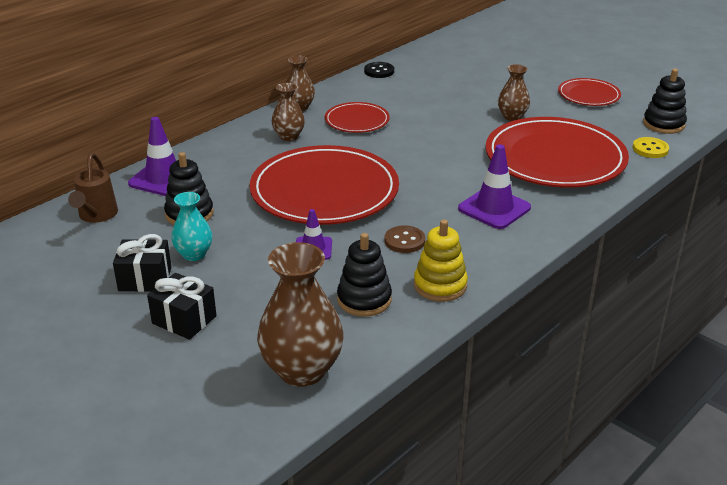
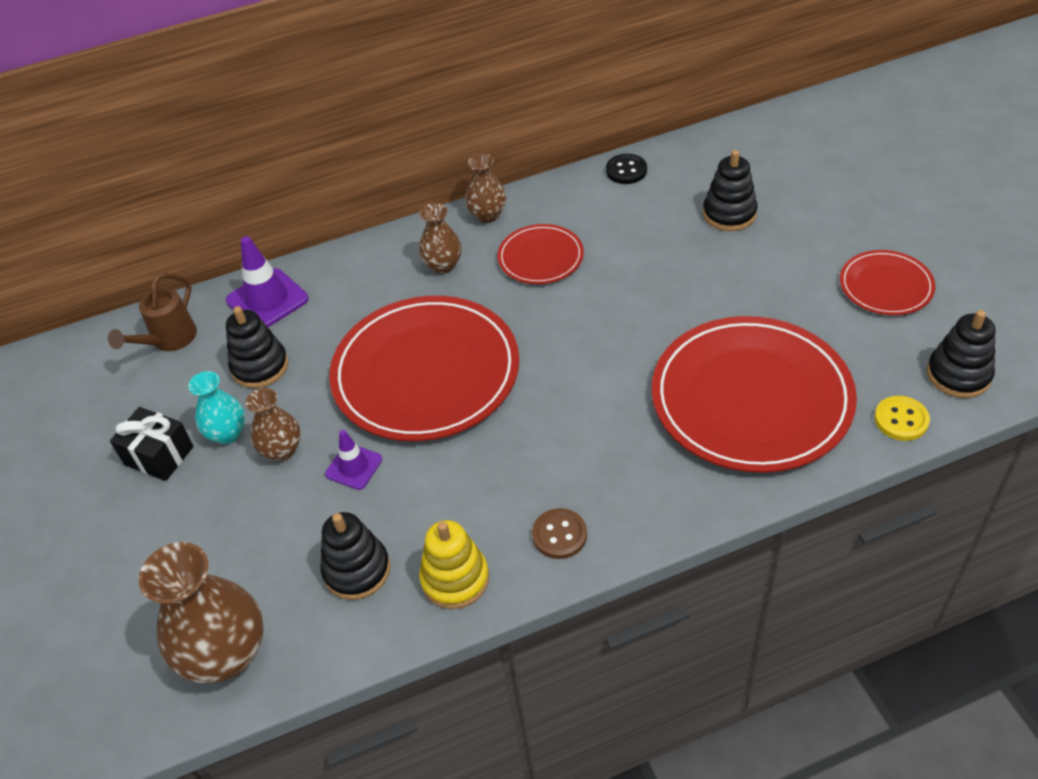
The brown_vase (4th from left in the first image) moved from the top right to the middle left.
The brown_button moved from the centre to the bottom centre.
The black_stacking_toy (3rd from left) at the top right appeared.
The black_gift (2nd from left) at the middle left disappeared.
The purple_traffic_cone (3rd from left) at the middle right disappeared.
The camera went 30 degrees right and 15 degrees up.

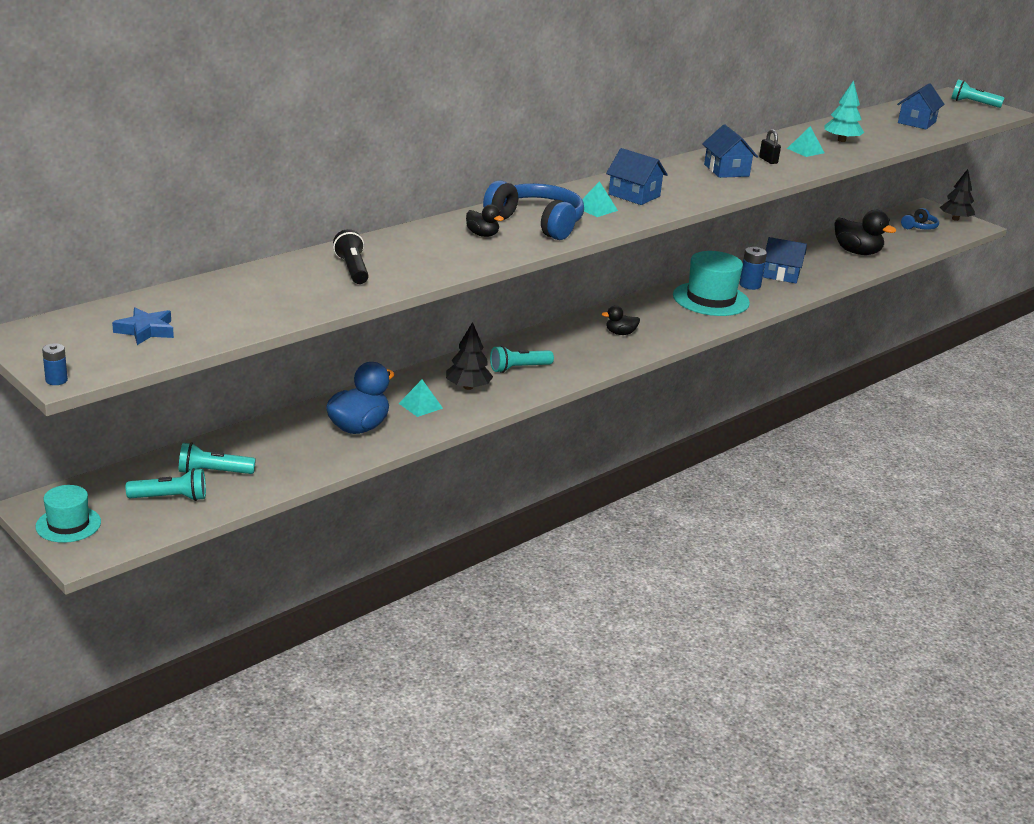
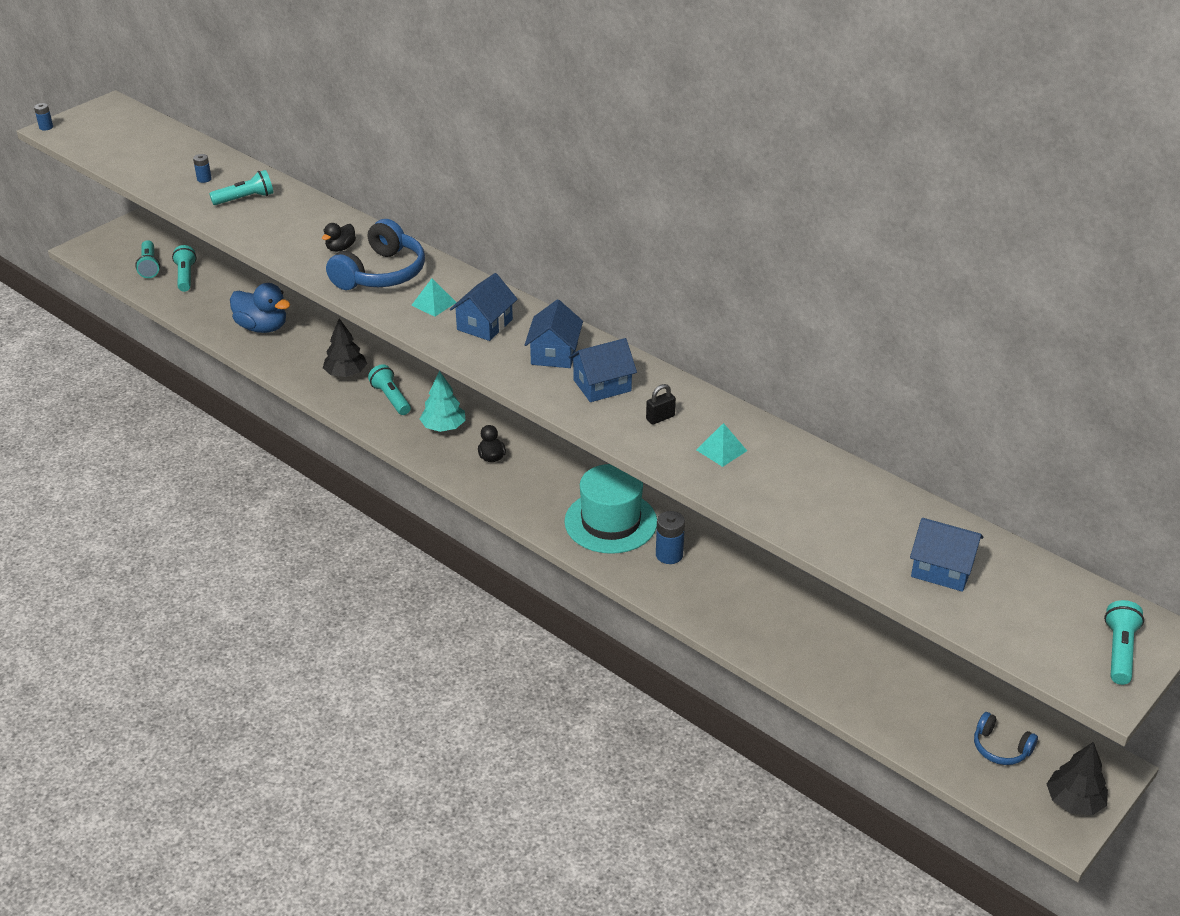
The blue_battery (2nd from left) at the top left appeared.
The black_flashlight at the top centre became the turquoise_flashlight (3rd from left) at the top left.
The turquoise_tree moved from the top right to the centre.
The blue_house (3rd from left in the first image) moved from the top right to the centre.
The turquoise_hat (1st from left) at the middle left disappeared.
The blue_star at the middle left disappeared.
The turquoise_pyramid (1st from left) at the centre disappeared.
The black_duck (3rd from left) at the top right disappeared.
The camera went 85 degrees right and 10 degrees up.

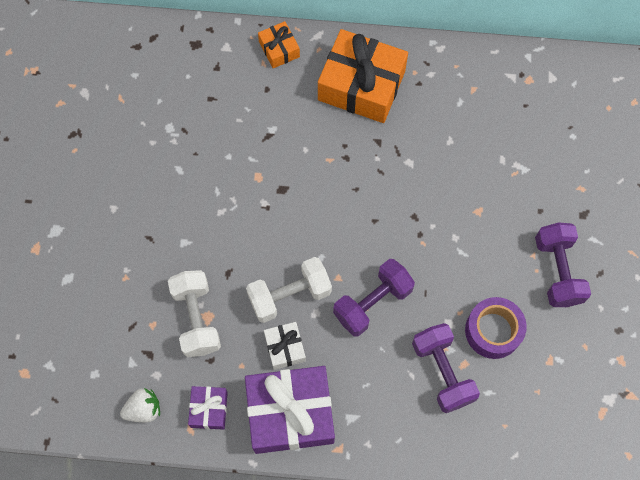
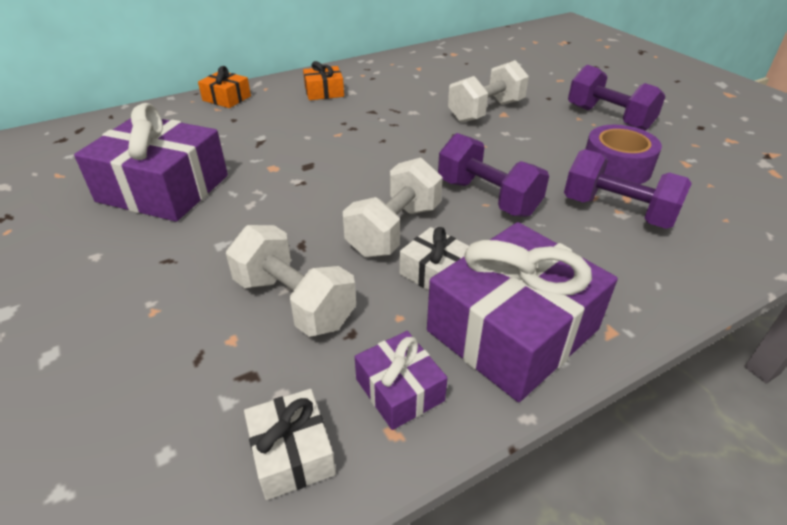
The purple_gift (1st from left) at the top left appeared.
The white_strawberry at the bottom left was replaced by the white_gift (1st from left) at the bottom centre.
The orange_gift (2nd from left) at the top centre changed to 0.48 times the size.
The purple_dumbbell (1st from left) at the centre turned 60 degrees counterclockwise.
The white_dumbbell (3rd from left) at the top centre appeared.
The camera went 35 degrees left and 30 degrees down.

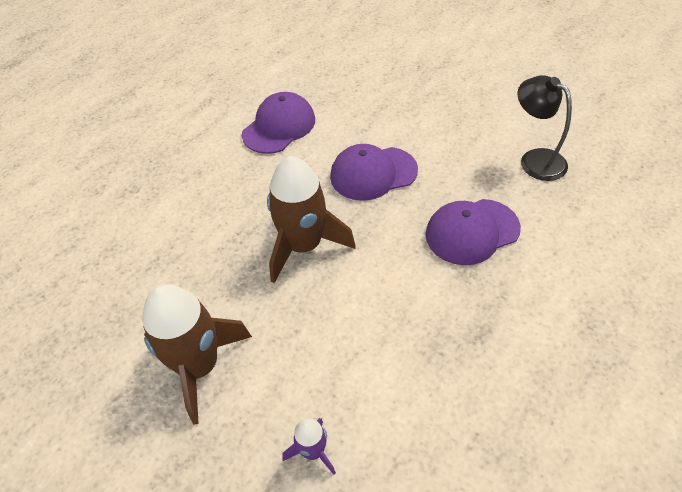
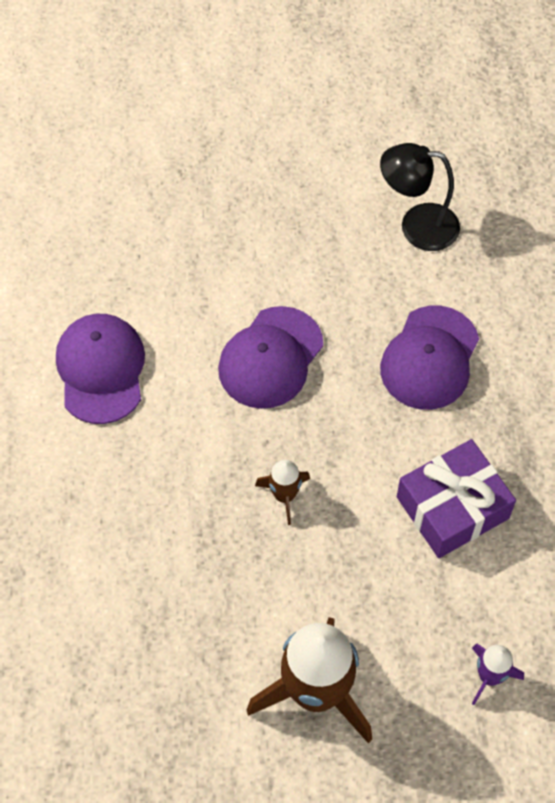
The brown_rocket (2nd from left in the first image) at the centre changed to 0.47 times the size.
The purple_gift at the middle right appeared.
The camera went 45 degrees left and 10 degrees up.

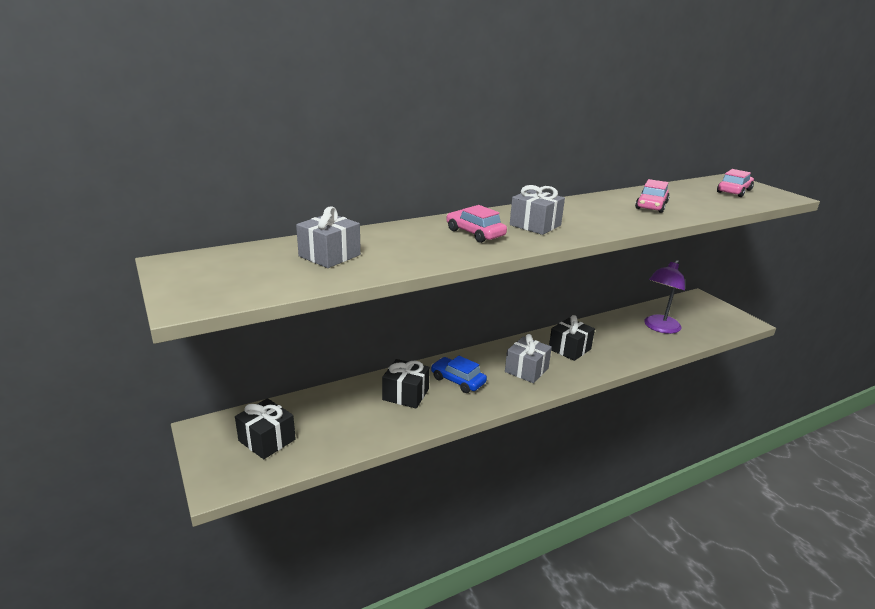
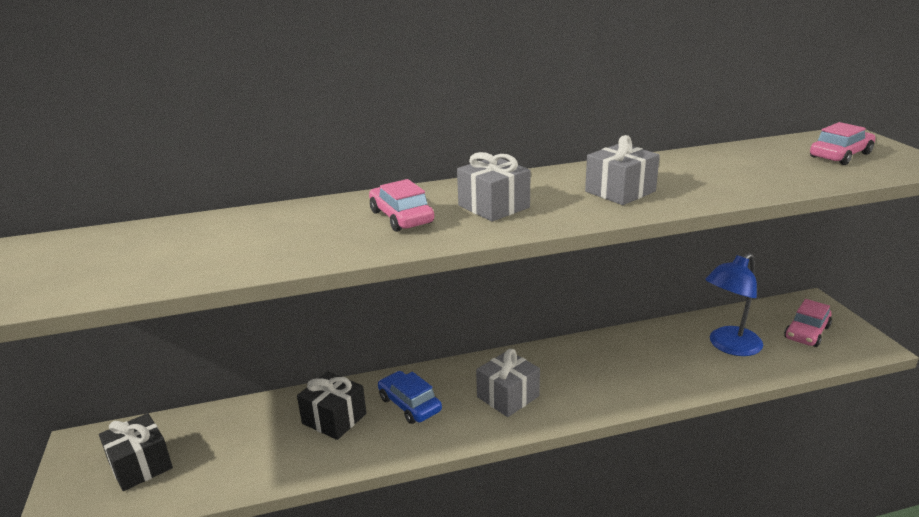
The grey_gift (1st from left in the first image) moved from the centre to the top right.
The purple_lamp at the middle right became the blue_lamp at the middle right.
The pink_car (2nd from left) moved from the top right to the middle right.
The black_gift (3rd from left) at the centre disappeared.
The camera went 15 degrees right and 0 degrees up.

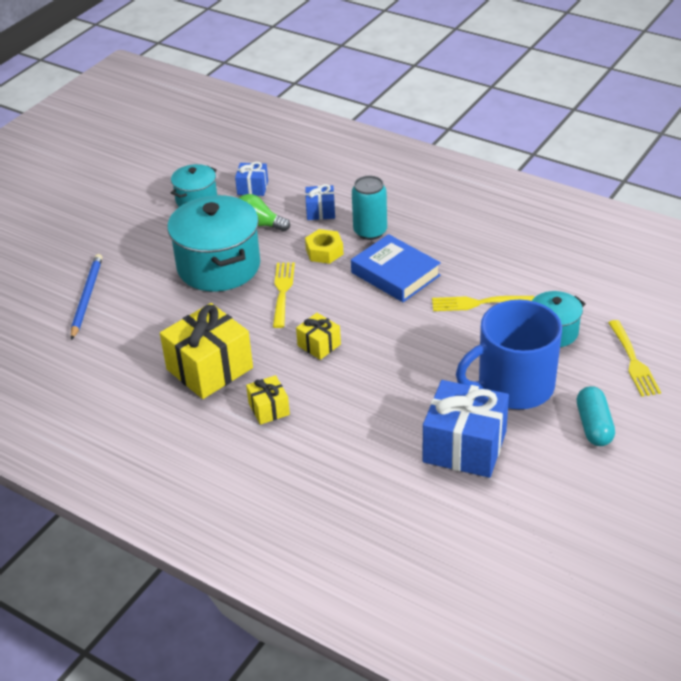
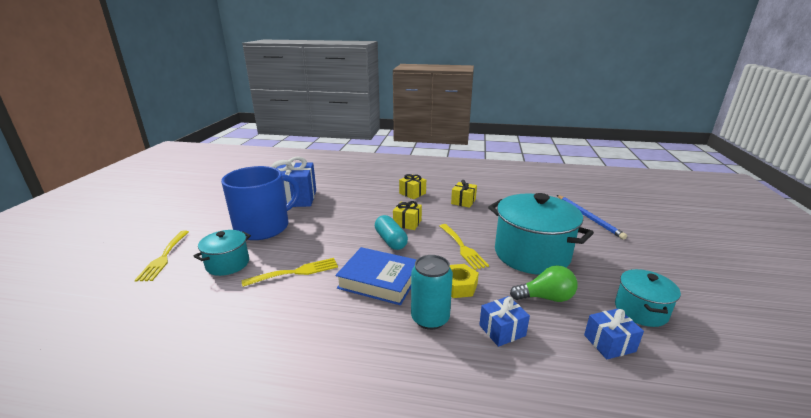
The yellow_fork (3rd from left in the first image) at the middle right turned 150 degrees counterclockwise.
The turquoise_capsule moved from the middle right to the centre.
The yellow_gift (1st from left in the first image) at the middle left changed to 0.51 times the size.
The camera went 155 degrees right and 15 degrees down.

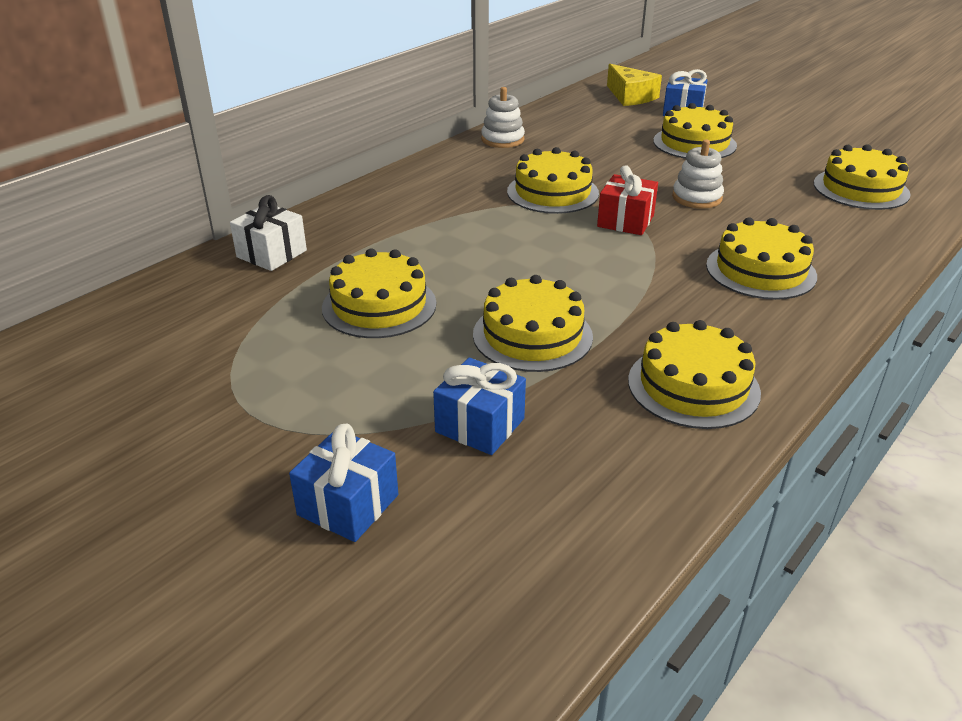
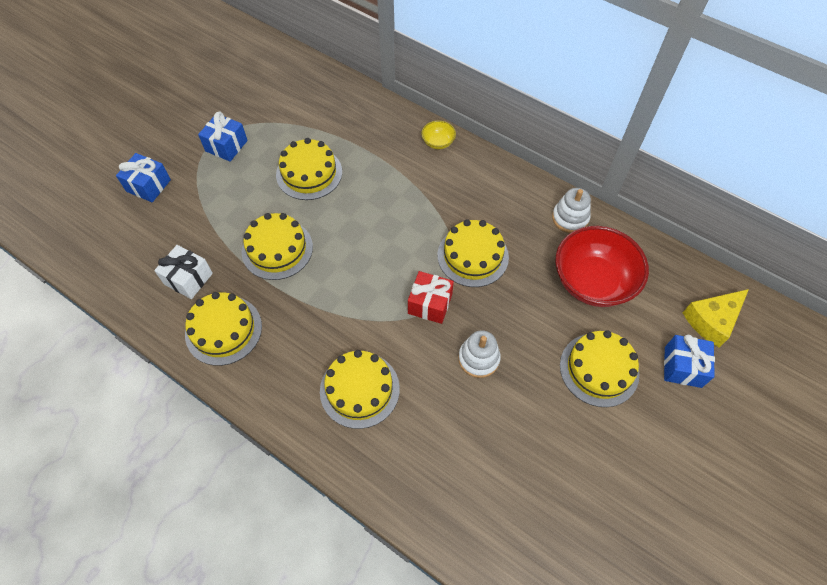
The white_gift moved from the top left to the middle left.
The blue_gift (2nd from left) moved from the centre to the top left.
The yellow_bowl at the top centre appeared.
The red_bowl at the middle right appeared.
The yellow_cake (7th from left) at the top right disappeared.
The camera went 85 degrees right and 25 degrees up.

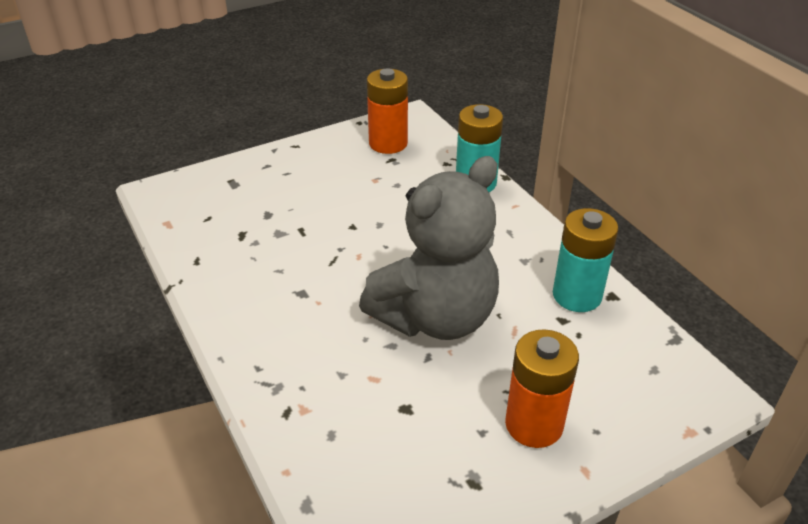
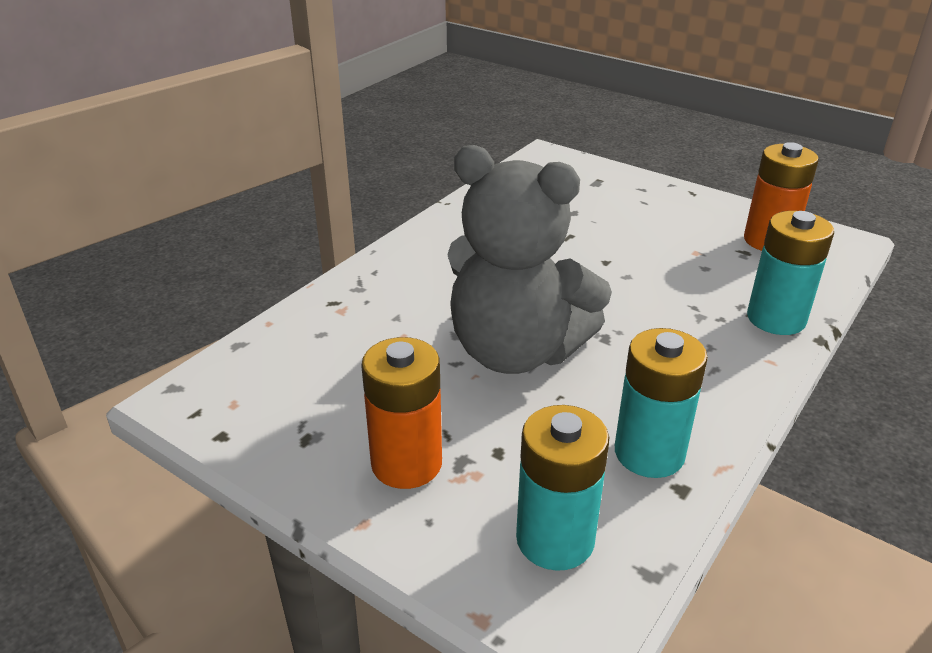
The turquoise_battery (1st from left) at the bottom centre appeared.
The camera went 65 degrees right and 5 degrees down.

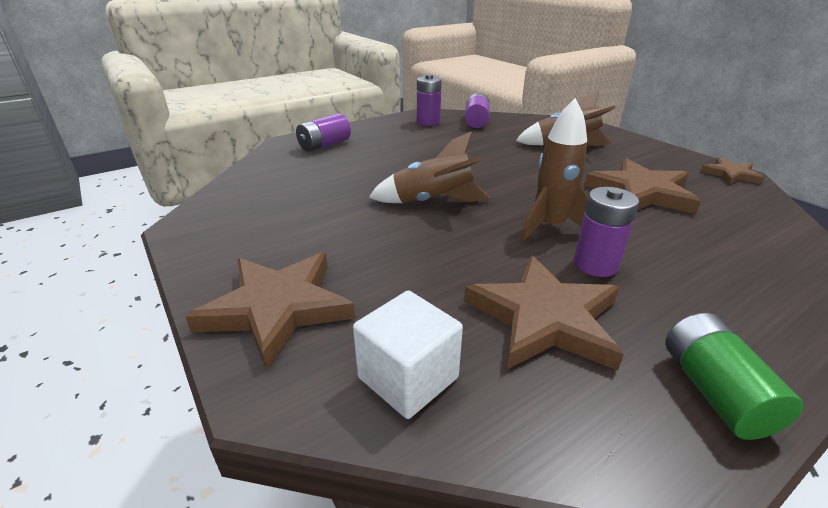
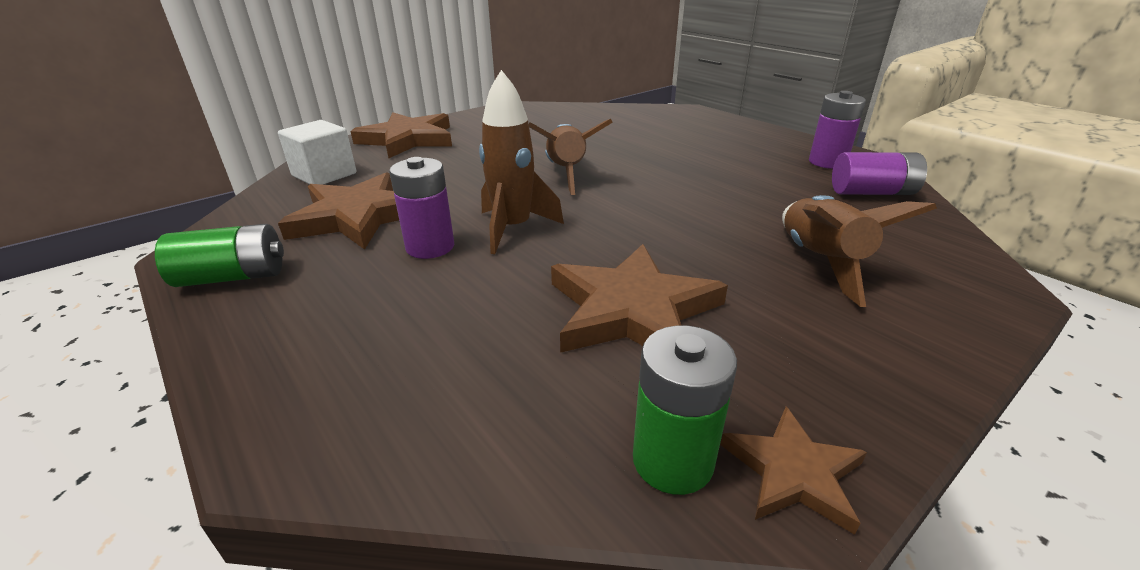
The green_battery (2nd from left) at the bottom centre appeared.
The purple_battery (1st from left) at the top centre disappeared.
The camera went 85 degrees right and 0 degrees up.

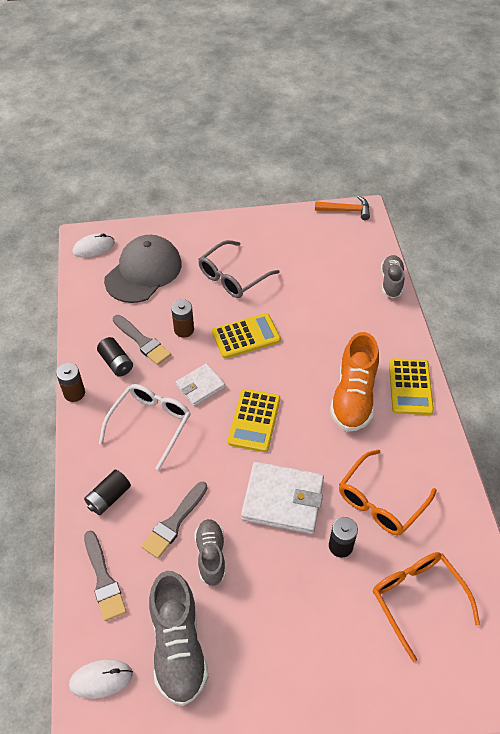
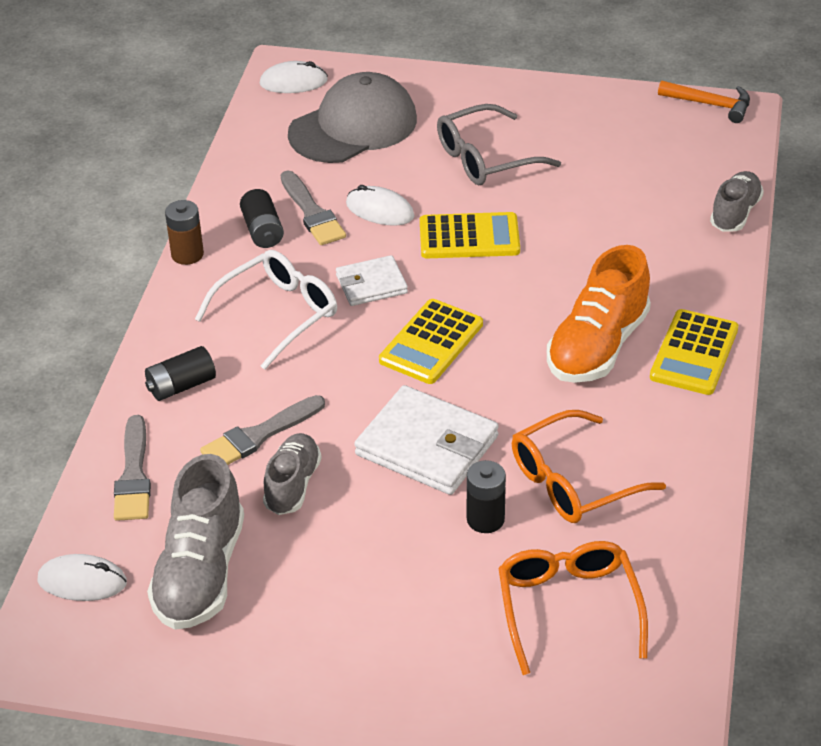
The brown_battery (2nd from left) at the centre was replaced by the white_mouse (3rd from left) at the top centre.
The camera went 20 degrees right and 10 degrees down.

